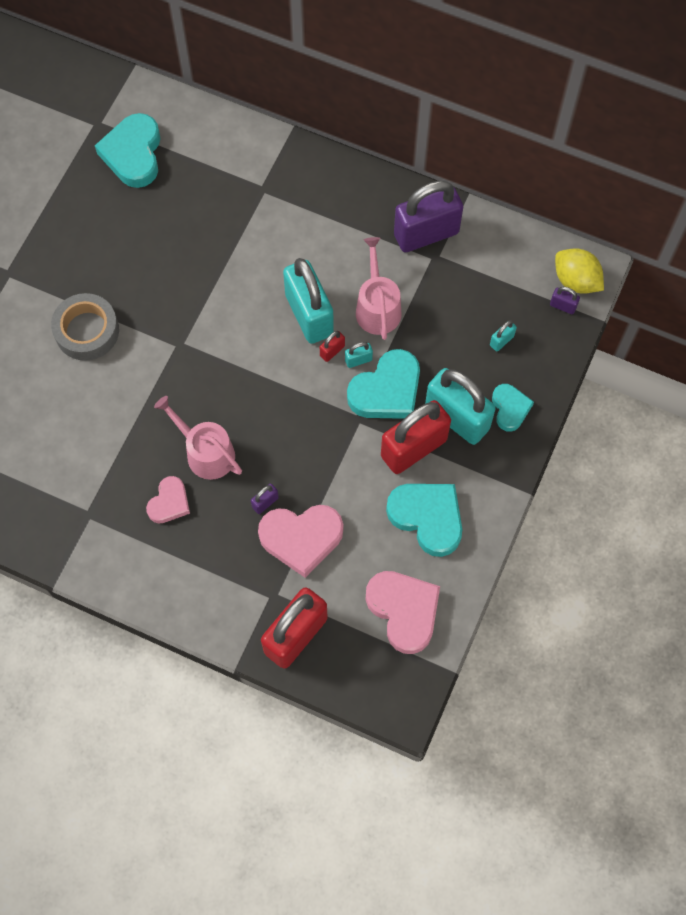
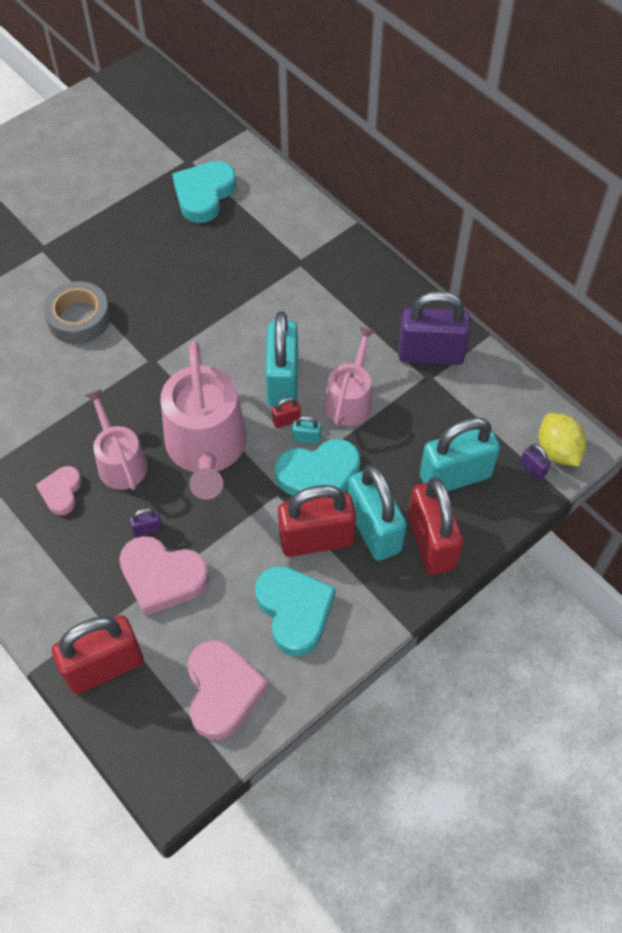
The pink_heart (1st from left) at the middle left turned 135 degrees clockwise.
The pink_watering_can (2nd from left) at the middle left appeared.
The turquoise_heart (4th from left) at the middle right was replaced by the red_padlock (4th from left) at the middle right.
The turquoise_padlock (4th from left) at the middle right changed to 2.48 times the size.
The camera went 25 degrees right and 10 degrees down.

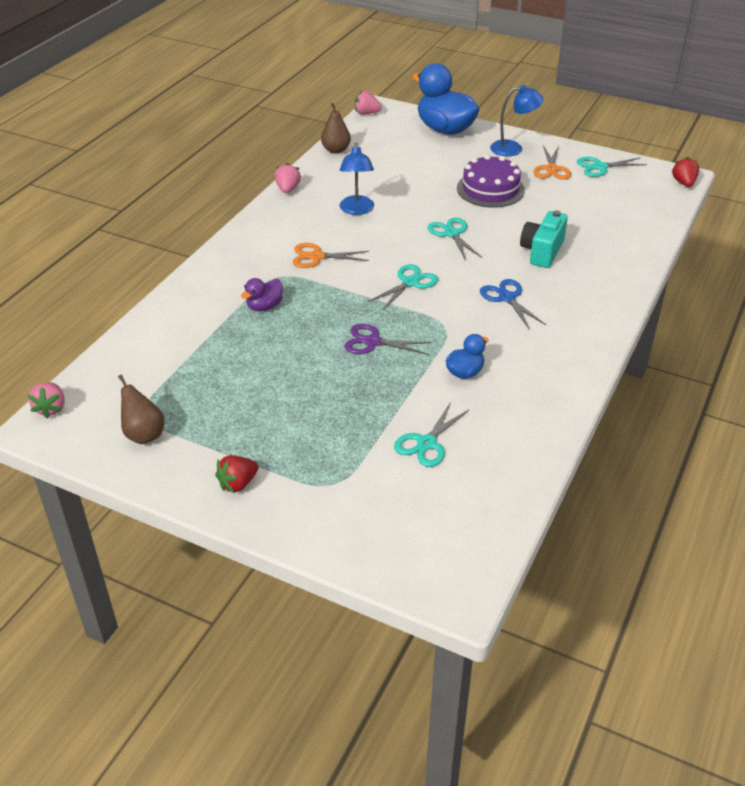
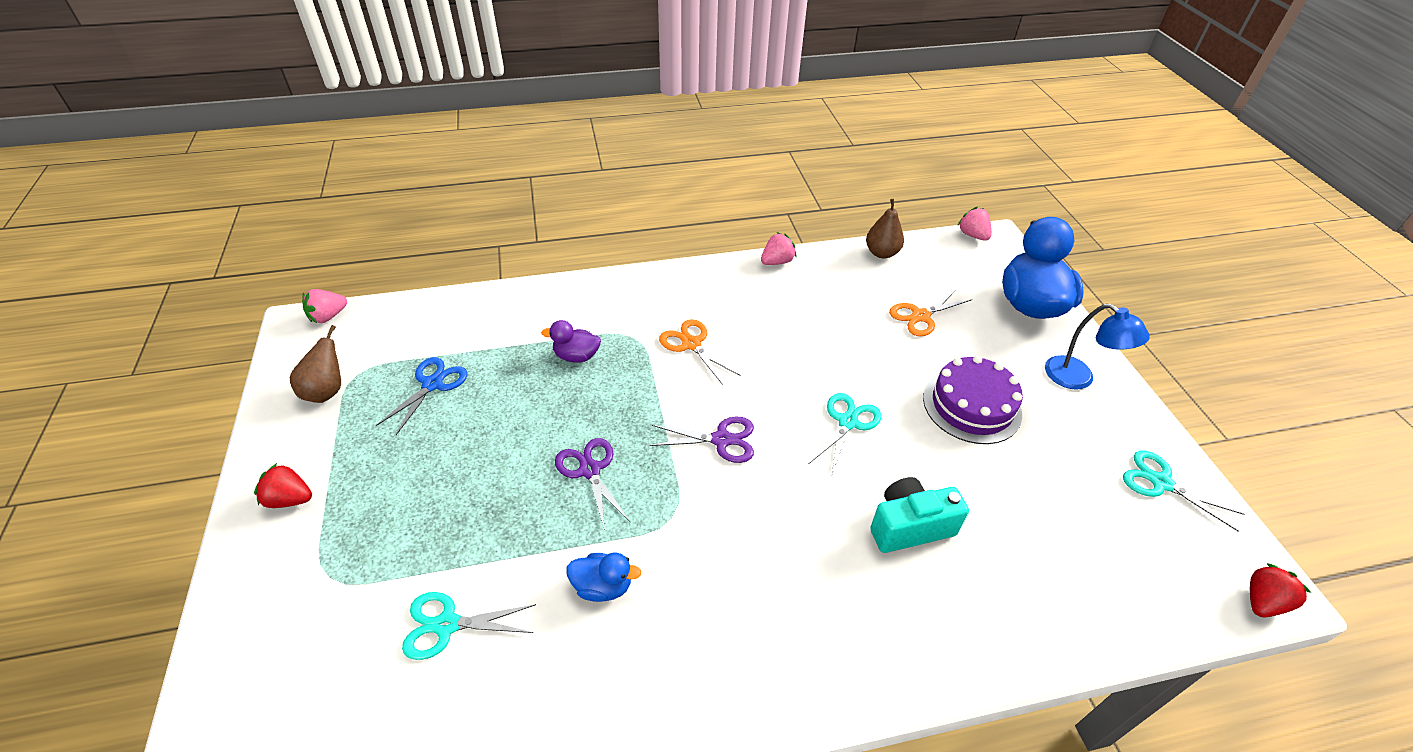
The blue_scissors moved from the middle right to the middle left.
The turquoise_scissors (1st from left) at the centre became the purple_scissors (2nd from left) at the centre.
The orange_scissors (2nd from left) moved from the top right to the centre.
The blue_lamp (1st from left) at the top centre disappeared.
The camera went 50 degrees right and 5 degrees up.

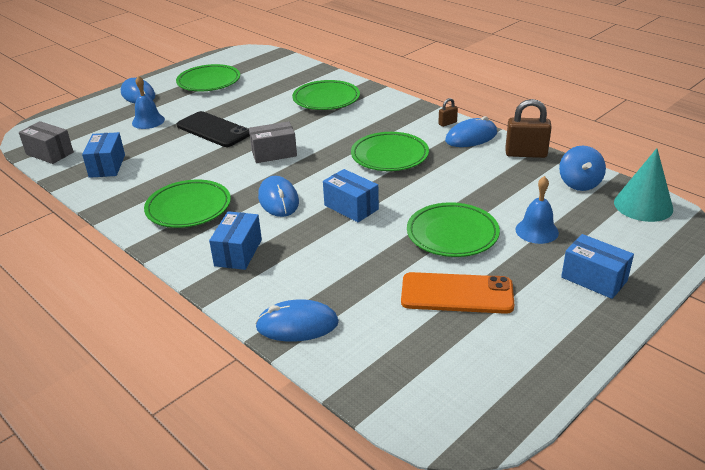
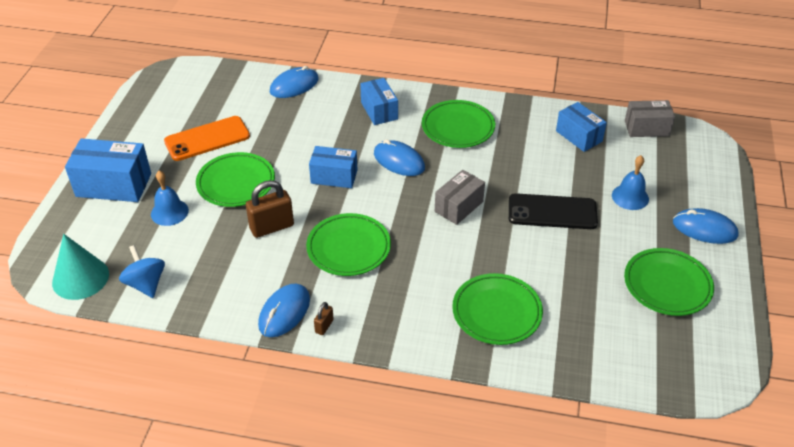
The blue_box (4th from left in the first image) at the middle right changed to 1.52 times the size.
The brown_padlock (2nd from left in the first image) moved from the top right to the centre.
The camera went 145 degrees right and 10 degrees up.

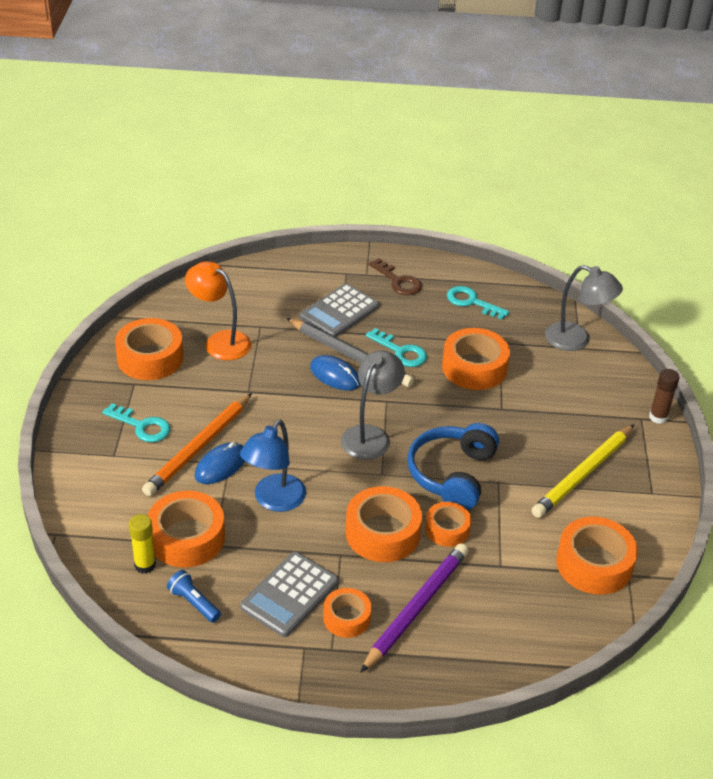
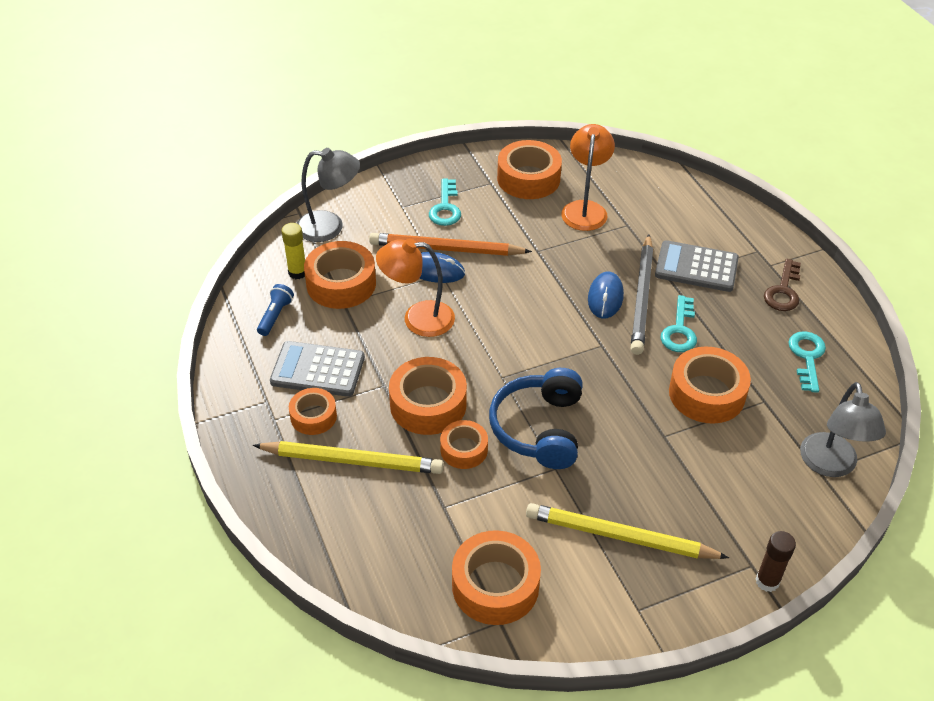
The purple_pencil at the bottom centre became the yellow_pencil (1st from left) at the centre.
The grey_lamp (1st from left) moved from the centre to the top centre.
The blue_lamp at the centre became the orange_lamp (1st from left) at the centre.
The blue_headphones at the centre turned 75 degrees counterclockwise.
The camera went 65 degrees right and 5 degrees up.

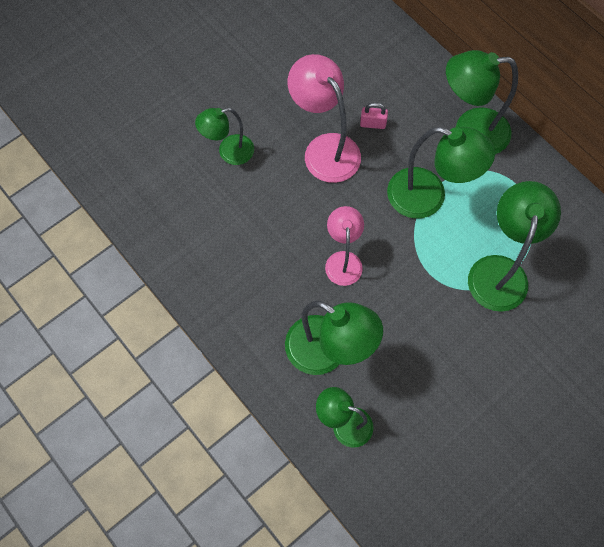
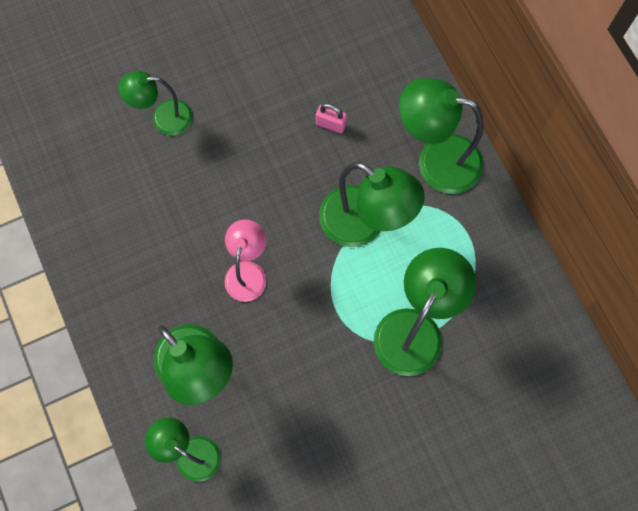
The pink_lamp (1st from left) at the top centre disappeared.
The camera went 15 degrees right and 5 degrees up.

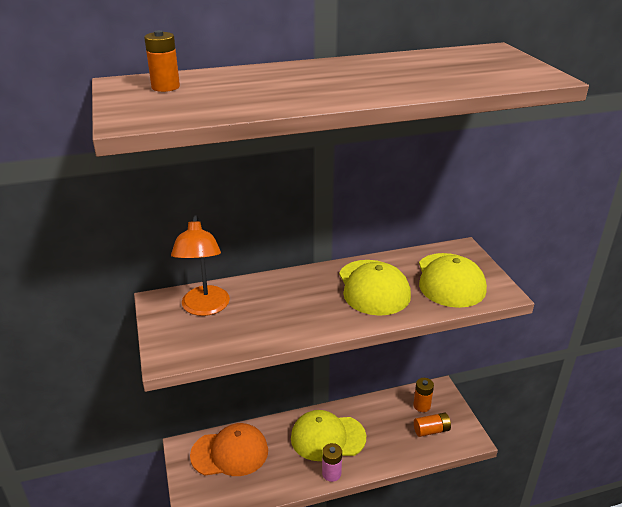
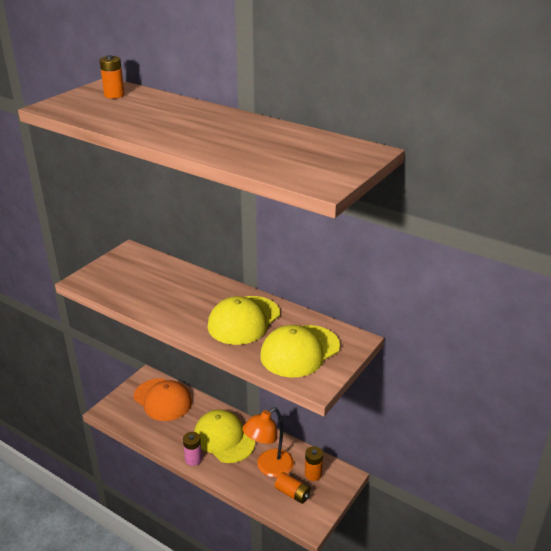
The orange_lamp moved from the middle left to the bottom centre.
The camera went 50 degrees right and 0 degrees up.

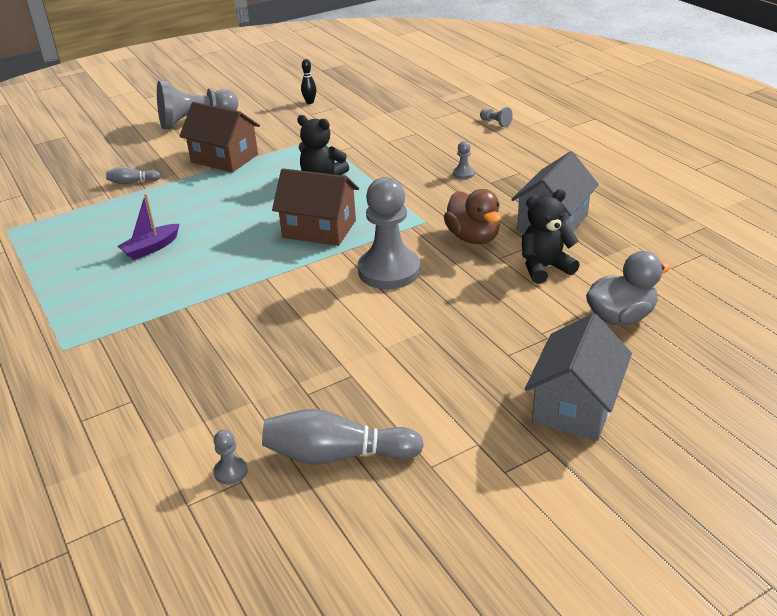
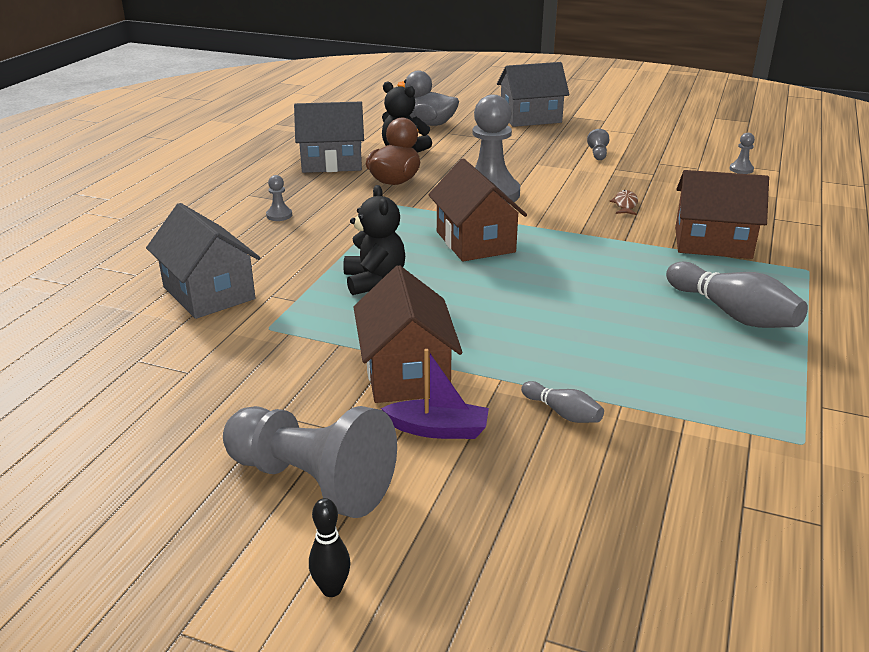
The grey_house (1st from left) at the middle left appeared.
The black_bowling_pin moved from the top centre to the bottom centre.
The purple_boat moved from the middle left to the centre.
The grey_pawn (5th from left in the first image) moved from the top centre to the top right.
The brown_fish at the top right appeared.
The grey_bowling_pin (2nd from left) moved from the bottom centre to the middle right.
The brown_house (3rd from left) at the top right appeared.
The camera went 130 degrees left and 5 degrees down.

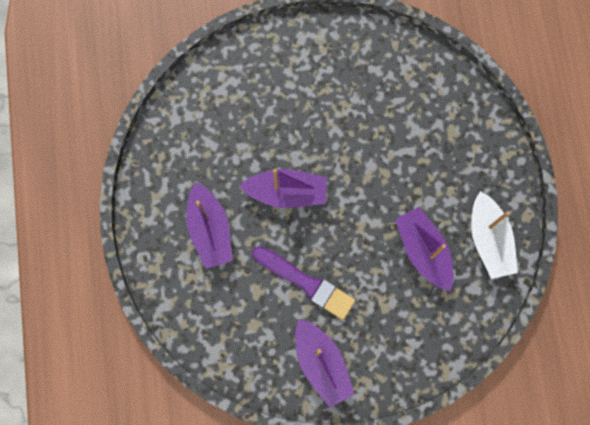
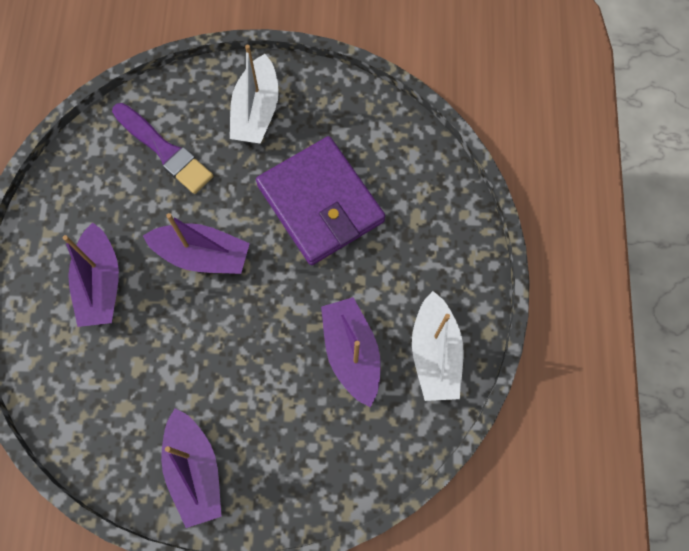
The purple_brush moved from the centre to the top left.
The white_boat (1st from left) at the top centre appeared.
The purple_wallet at the centre appeared.
The camera went 10 degrees right and 5 degrees down.

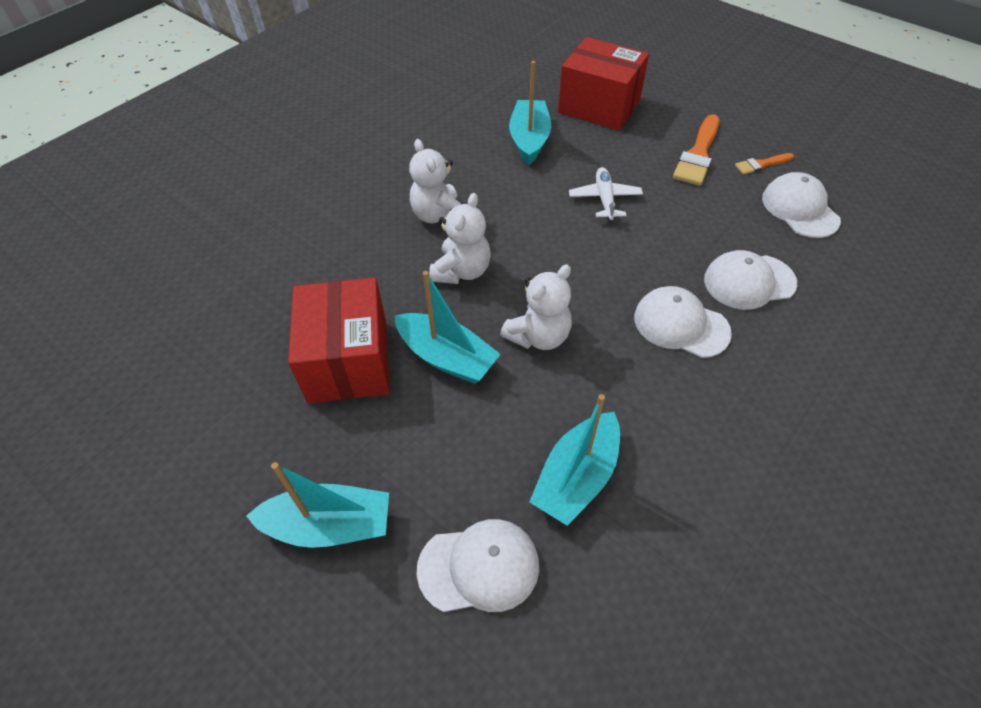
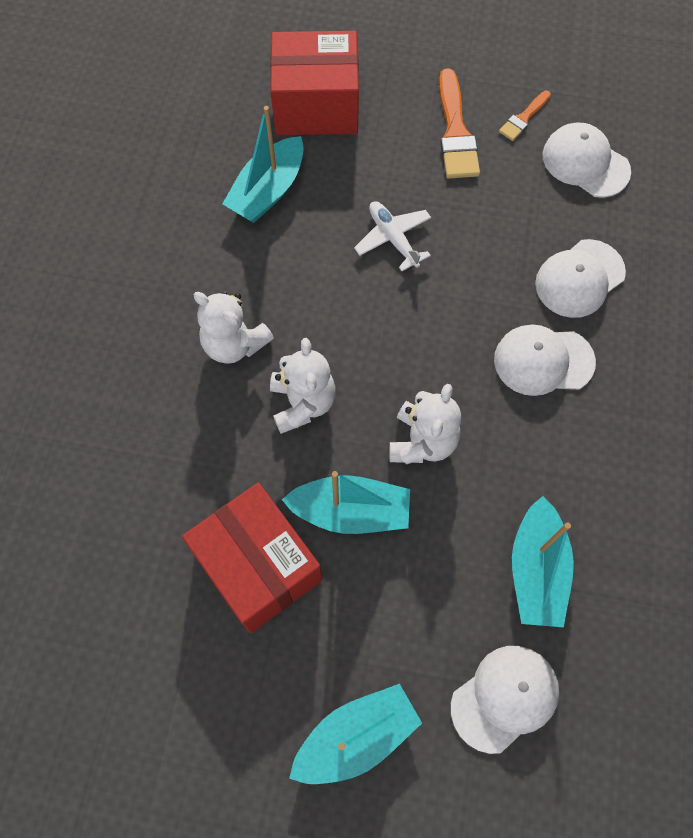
The turquoise_boat (3rd from left in the first image) at the top centre turned 120 degrees counterclockwise.
The camera went 30 degrees left and 15 degrees up.

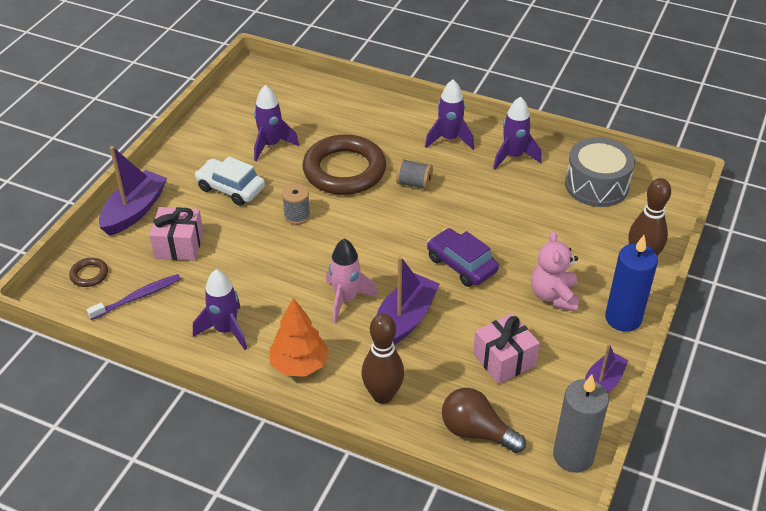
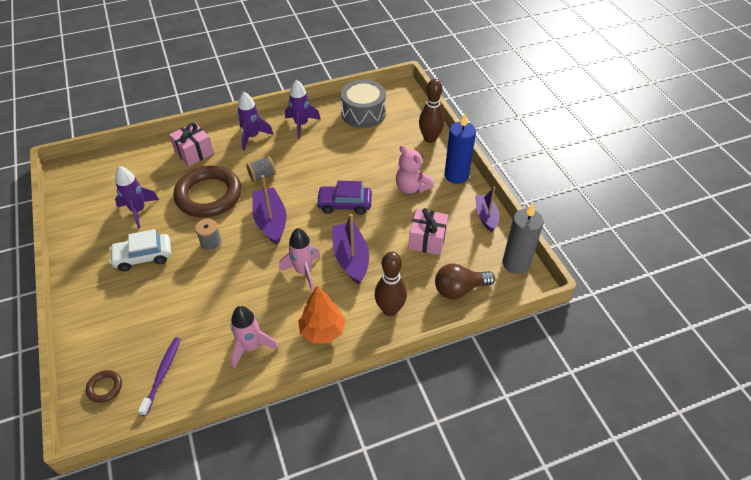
The pink_gift (1st from left) moved from the middle left to the top left.
The purple_rocket (1st from left) at the middle left became the pink_rocket (1st from left) at the bottom centre.
The purple_boat (1st from left) moved from the middle left to the centre.
The camera went 45 degrees left and 5 degrees up.

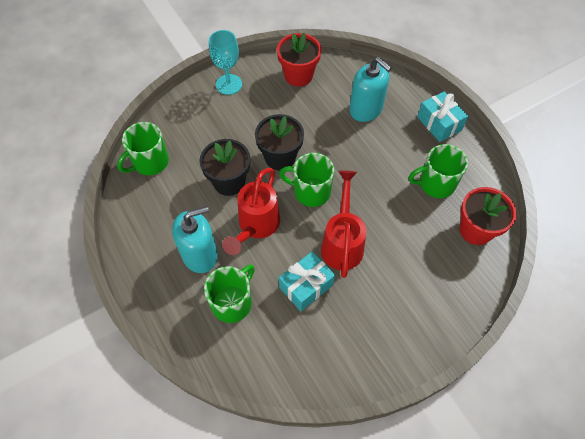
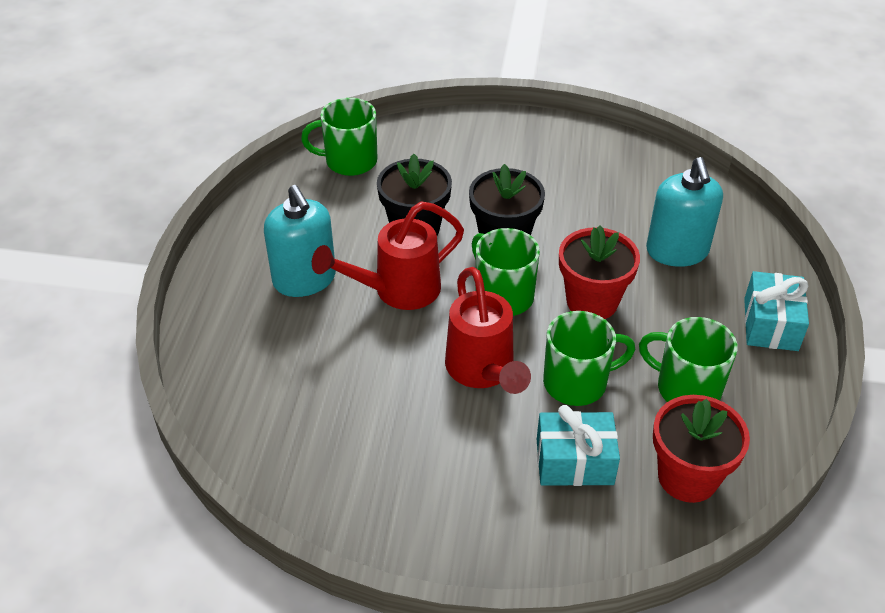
The turquoise_soap_dispenser (1st from left) at the centre turned 45 degrees clockwise.
The red_watering_can (2nd from left) at the centre turned 120 degrees clockwise.
The turquoise_gift (1st from left) moved from the centre to the bottom centre.
The green_mug (2nd from left in the first image) moved from the bottom centre to the centre.
The red_flower_pot (1st from left) moved from the top centre to the middle right.
The turquoise_goblet at the top centre disappeared.
The camera went 40 degrees right and 15 degrees down.

